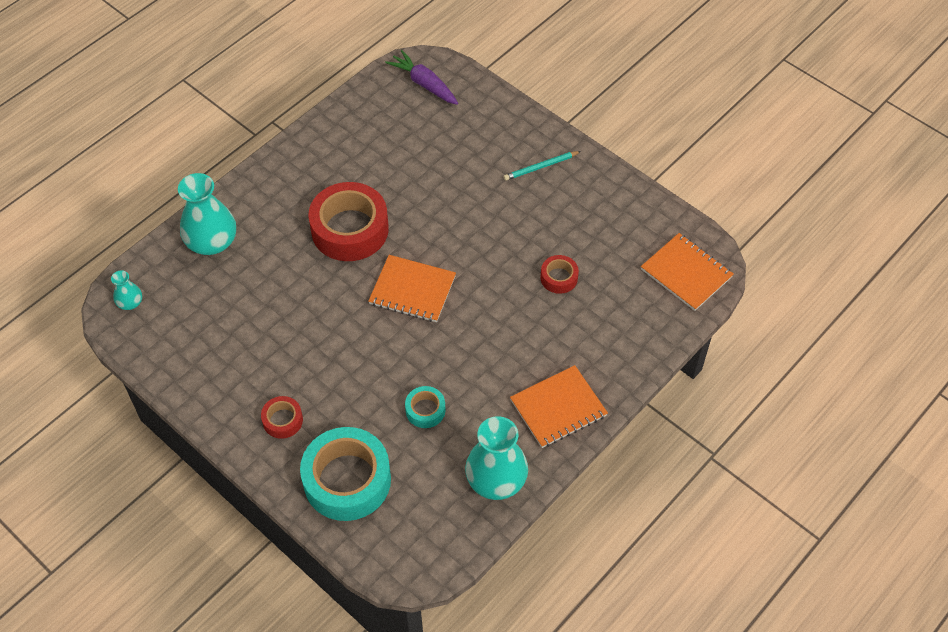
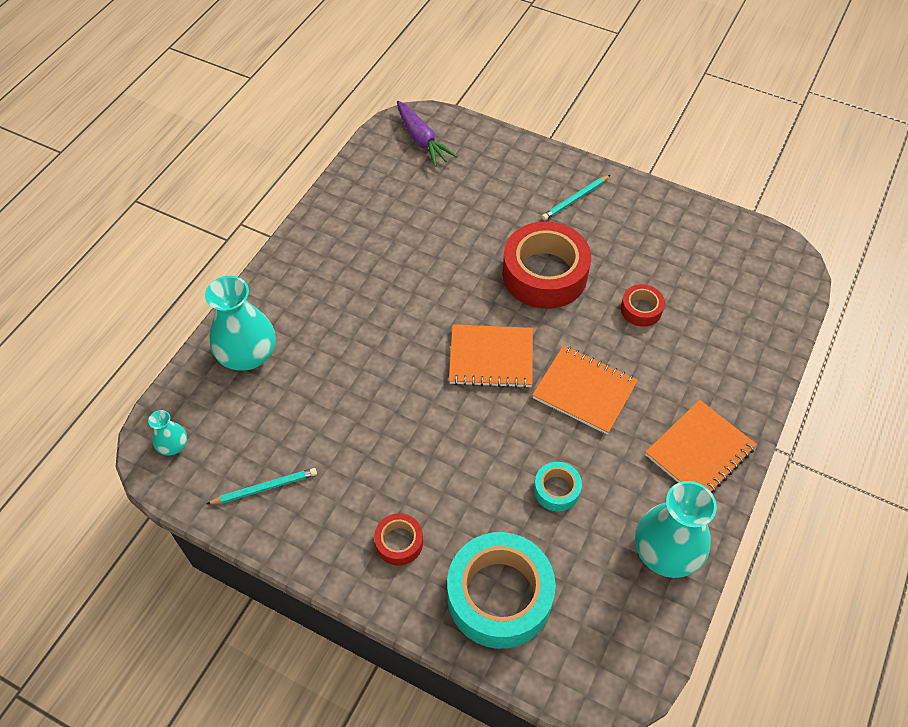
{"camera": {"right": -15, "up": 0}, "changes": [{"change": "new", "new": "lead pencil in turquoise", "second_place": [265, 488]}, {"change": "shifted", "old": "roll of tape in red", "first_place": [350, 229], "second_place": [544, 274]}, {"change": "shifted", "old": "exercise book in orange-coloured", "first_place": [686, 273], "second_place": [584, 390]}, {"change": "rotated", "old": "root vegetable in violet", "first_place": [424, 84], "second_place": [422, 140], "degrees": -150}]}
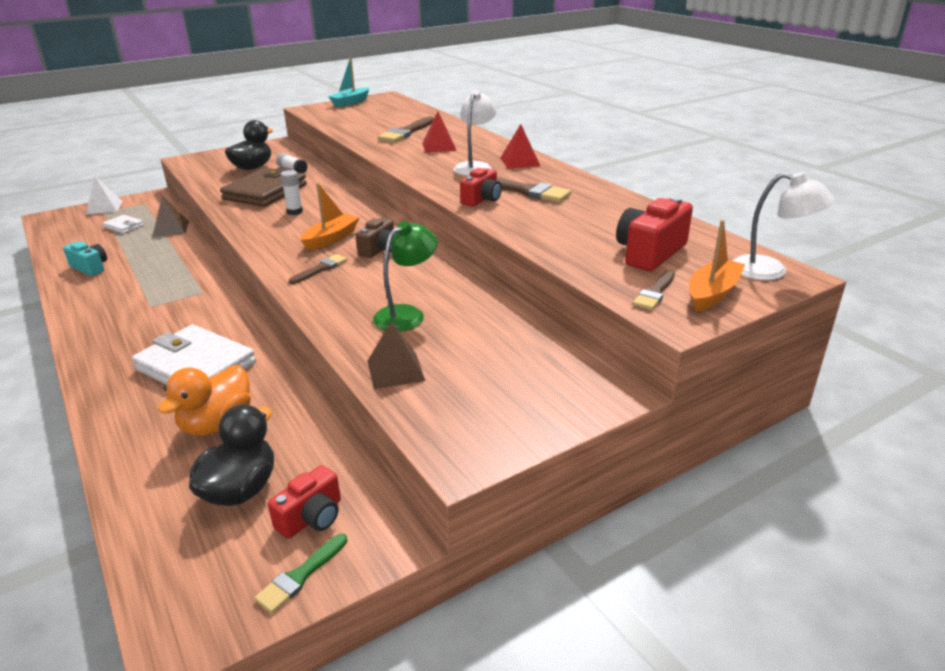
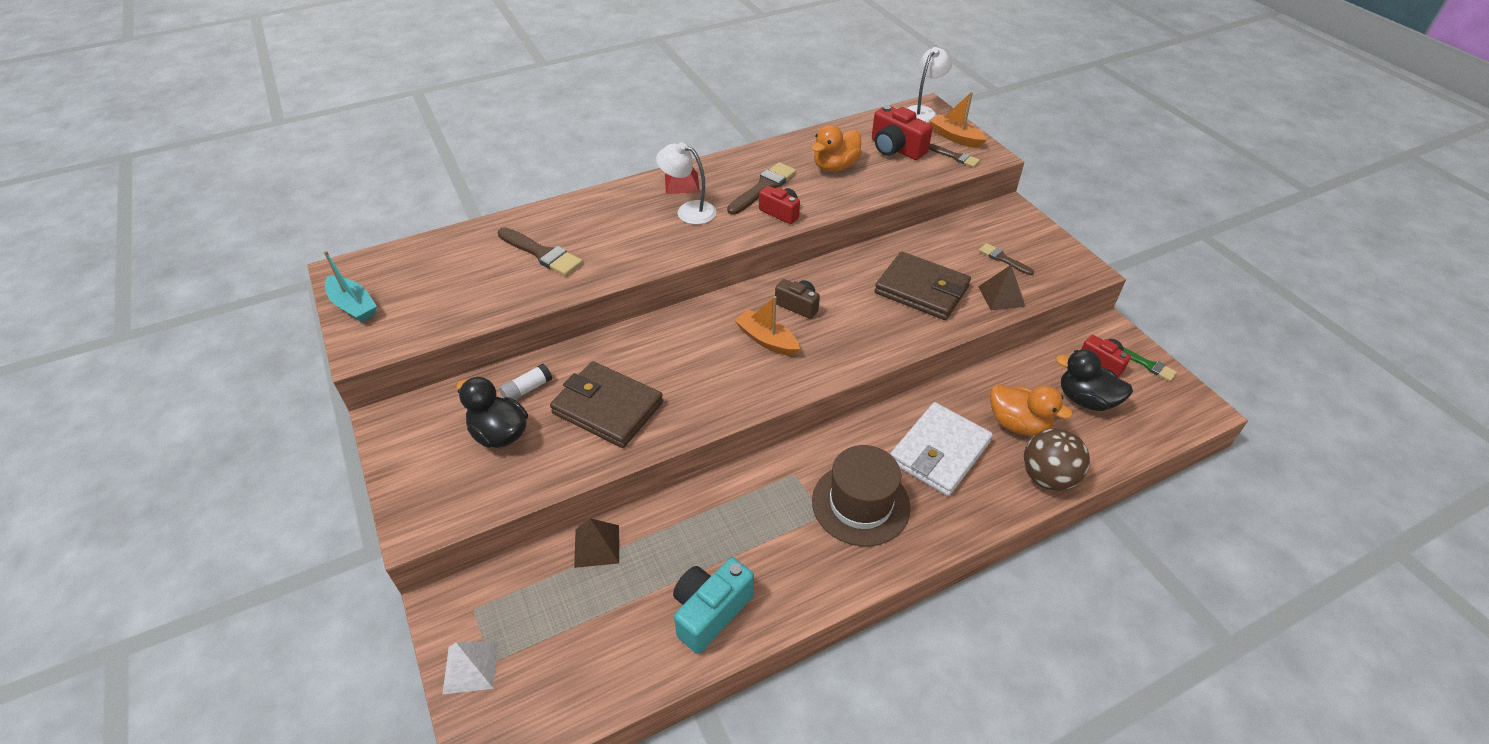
{"camera": {"right": -85, "up": 15}, "changes": [{"change": "gone", "old": "card wallet in snow-white", "first_place": [124, 226]}, {"change": "gone", "old": "stick of glue in snow-white", "first_place": [294, 212]}, {"change": "gone", "old": "solid pyramid in red", "first_place": [439, 146]}, {"change": "new", "new": "toy duck in orange-coloured", "second_place": [835, 167]}, {"change": "new", "new": "top hat in russet", "second_place": [860, 504]}, {"change": "new", "new": "sphere in russet", "second_place": [1047, 477]}, {"change": "shifted", "old": "paintbrush in russet", "first_place": [320, 269], "second_place": [1003, 259]}, {"change": "swapped", "old": "desk lamp in green", "new": "card wallet in russet", "first_place": [407, 314], "second_place": [921, 290]}, {"change": "scaled", "old": "photo camera in turquoise", "first_place": [90, 268], "second_place": [710, 611], "factor": 1.54}]}
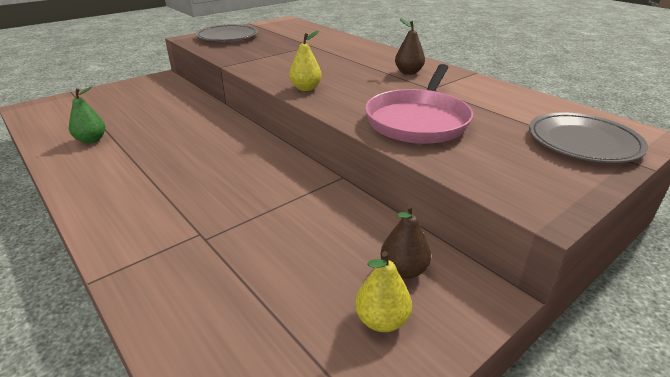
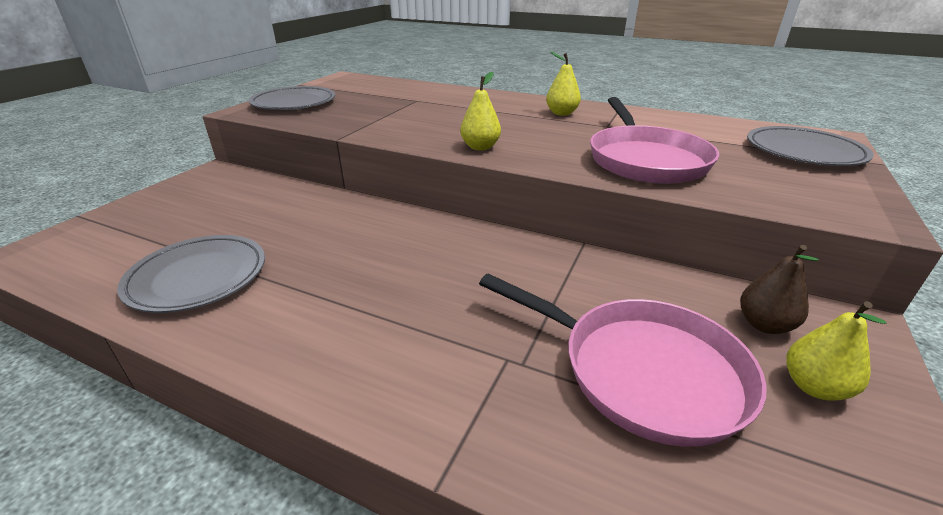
{"camera": {"right": -25, "up": 0}, "changes": [{"change": "new", "new": "skillet in rose-pink", "second_place": [643, 371]}, {"change": "swapped", "old": "pear fruit in green", "new": "plate in gray", "first_place": [91, 140], "second_place": [198, 277]}, {"change": "repainted", "old": "pear fruit in russet", "new": "pear fruit in yellow", "first_place": [408, 72], "second_place": [561, 113]}]}
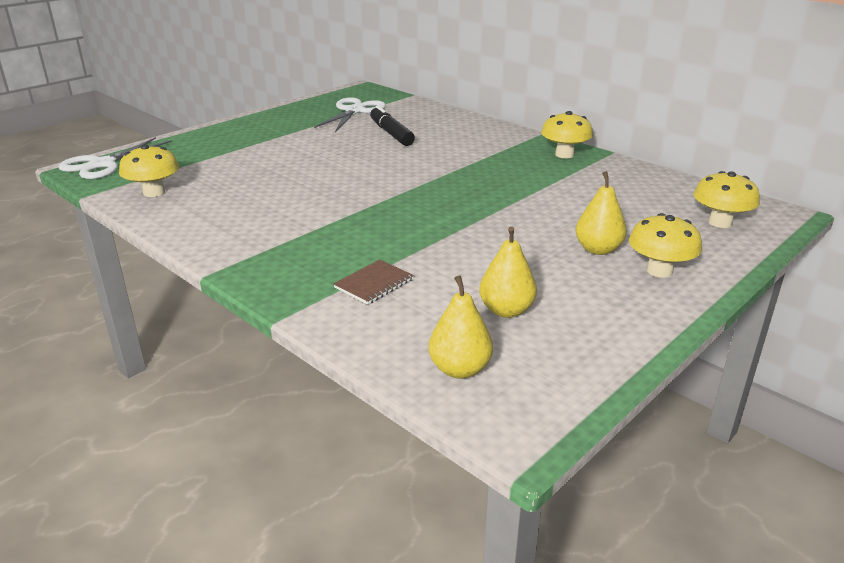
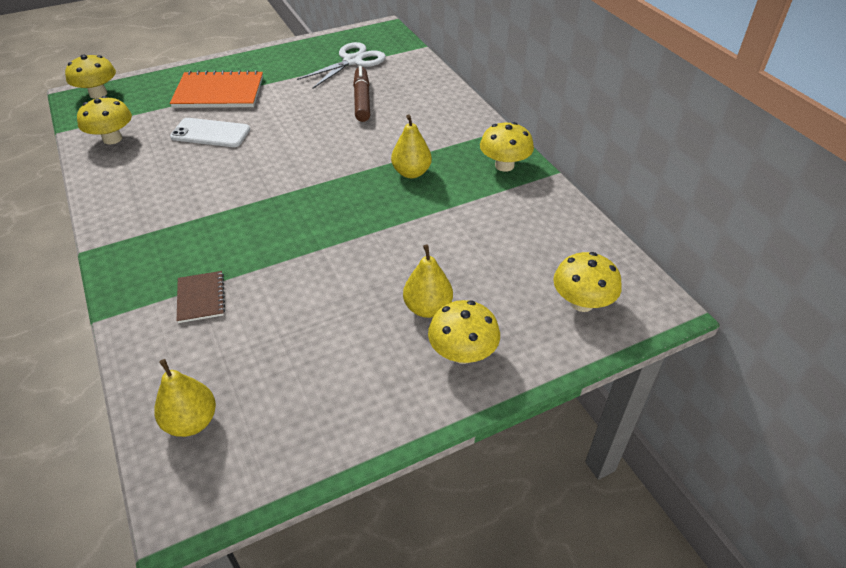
{"camera": {"right": 20, "up": 15}, "changes": [{"change": "new", "new": "exercise book in orange-coloured", "second_place": [219, 92]}, {"change": "new", "new": "phone in snow-white", "second_place": [210, 133]}, {"change": "shifted", "old": "pear fruit in yellow", "first_place": [506, 310], "second_place": [411, 173]}, {"change": "swapped", "old": "pair of scissors in snow-white", "new": "mushroom in yellow", "first_place": [103, 164], "second_place": [98, 94]}, {"change": "repainted", "old": "marker pen in ebony", "new": "marker pen in russet", "first_place": [391, 133], "second_place": [362, 100]}, {"change": "rotated", "old": "exercise book in russet", "first_place": [374, 283], "second_place": [201, 298], "degrees": -75}]}
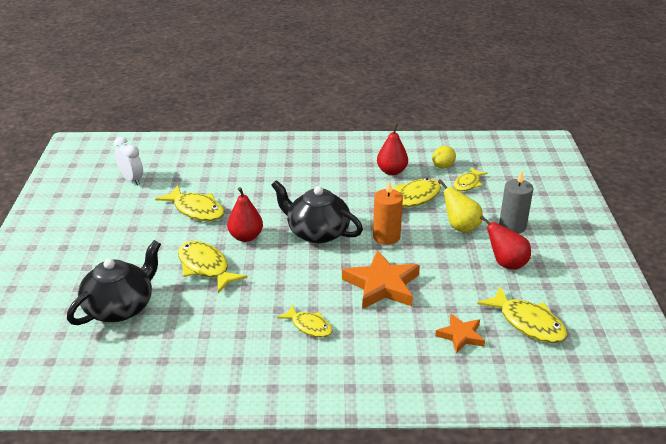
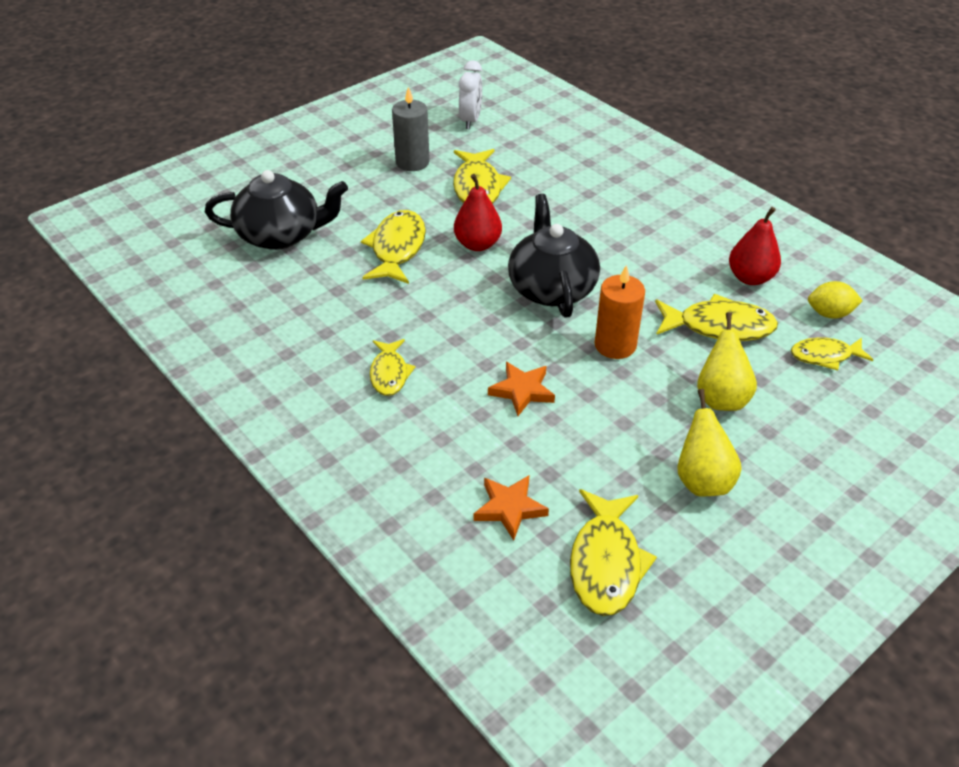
{"camera": {"right": 50, "up": 10}, "changes": [{"change": "shifted", "old": "pillar candle in gray", "first_place": [512, 226], "second_place": [412, 162]}, {"change": "repainted", "old": "pear fruit in red", "new": "pear fruit in yellow", "first_place": [506, 263], "second_place": [702, 480]}, {"change": "scaled", "old": "star in orange-coloured", "first_place": [382, 285], "second_place": [522, 391], "factor": 0.58}]}
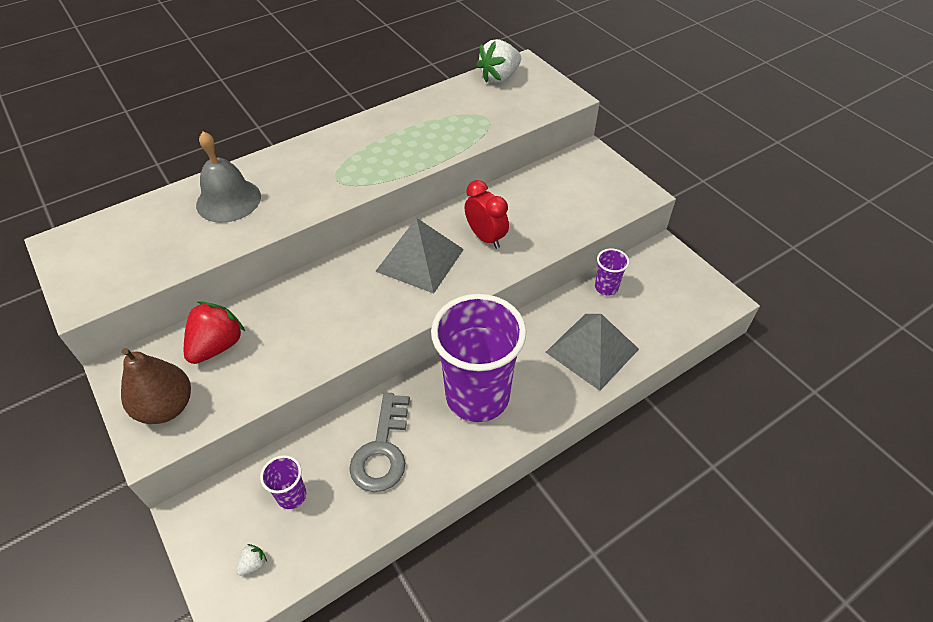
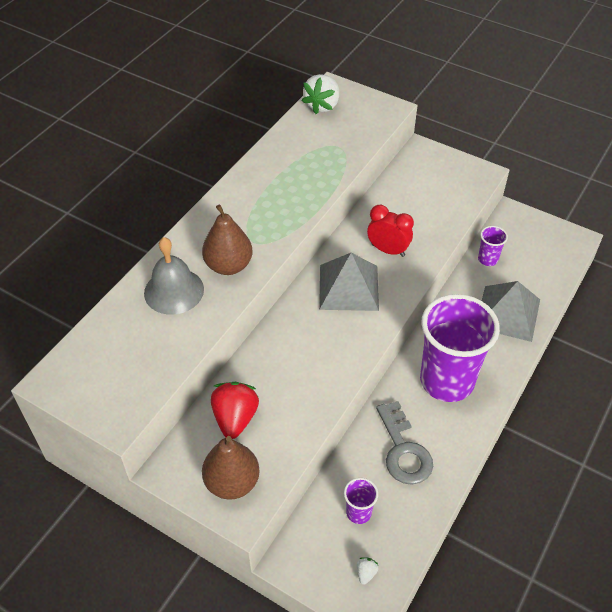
{"camera": {"right": -25, "up": 0}, "changes": [{"change": "new", "new": "pear fruit in russet", "second_place": [228, 265]}]}
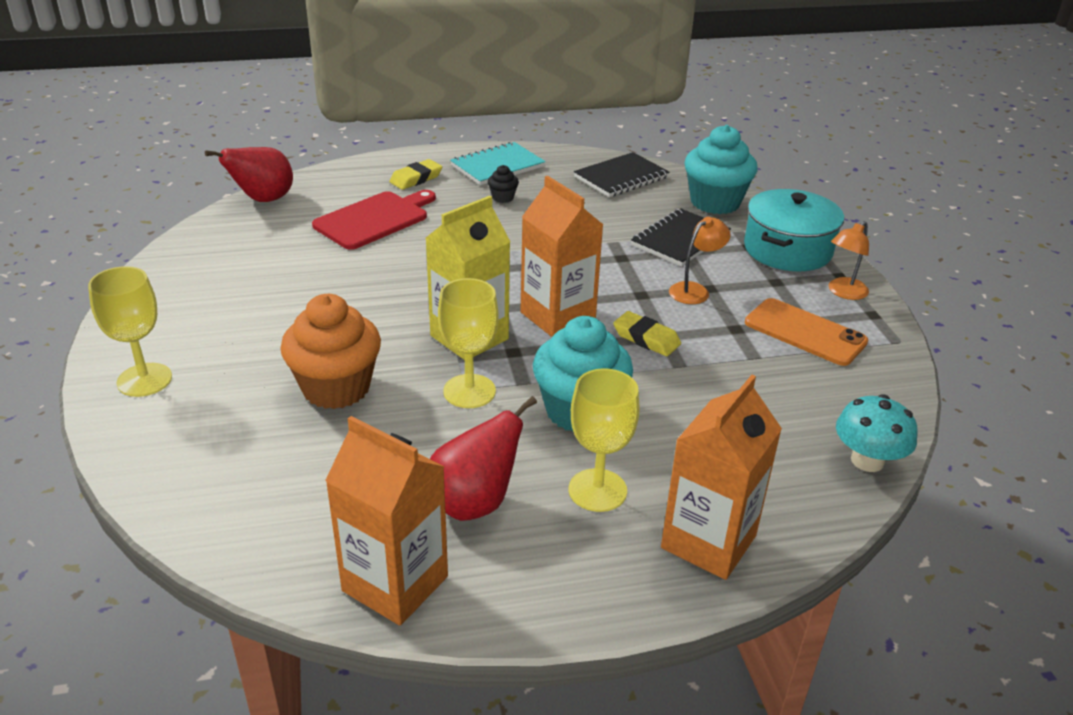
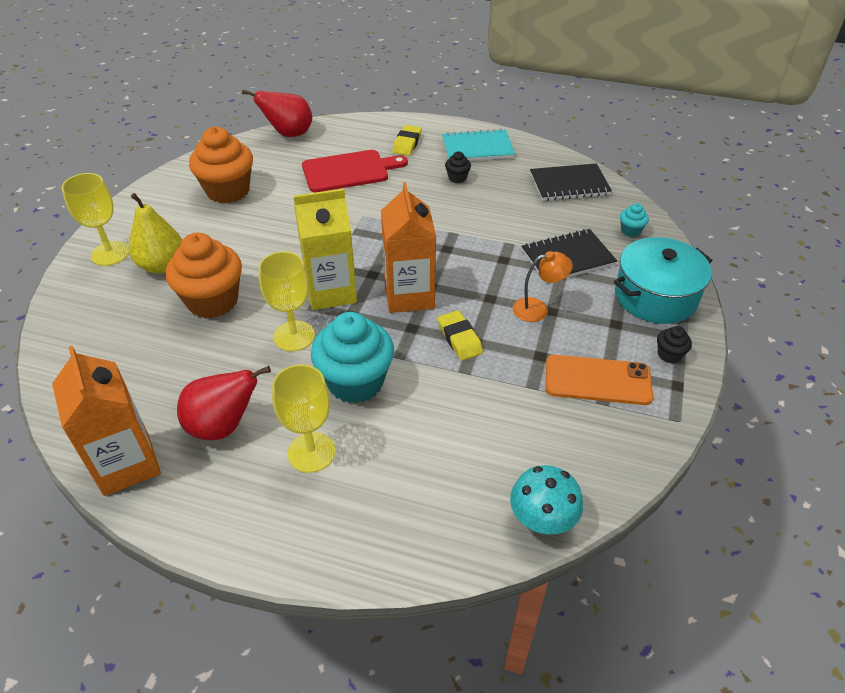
{"camera": {"right": 30, "up": 10}, "changes": [{"change": "gone", "old": "milk carton in orange-coloured", "first_place": [708, 542]}, {"change": "new", "new": "pear fruit in yellow", "second_place": [162, 265]}, {"change": "new", "new": "fairy cake in orange-coloured", "second_place": [228, 191]}, {"change": "swapped", "old": "desk lamp in orange-coloured", "new": "fairy cake in ebony", "first_place": [843, 293], "second_place": [669, 355]}, {"change": "rotated", "old": "pencil eraser in yellow", "first_place": [416, 179], "second_place": [407, 143], "degrees": -60}, {"change": "rotated", "old": "phone in orange-coloured", "first_place": [805, 332], "second_place": [597, 380], "degrees": -60}, {"change": "scaled", "old": "fairy cake in turquoise", "first_place": [715, 202], "second_place": [630, 231], "factor": 0.43}]}
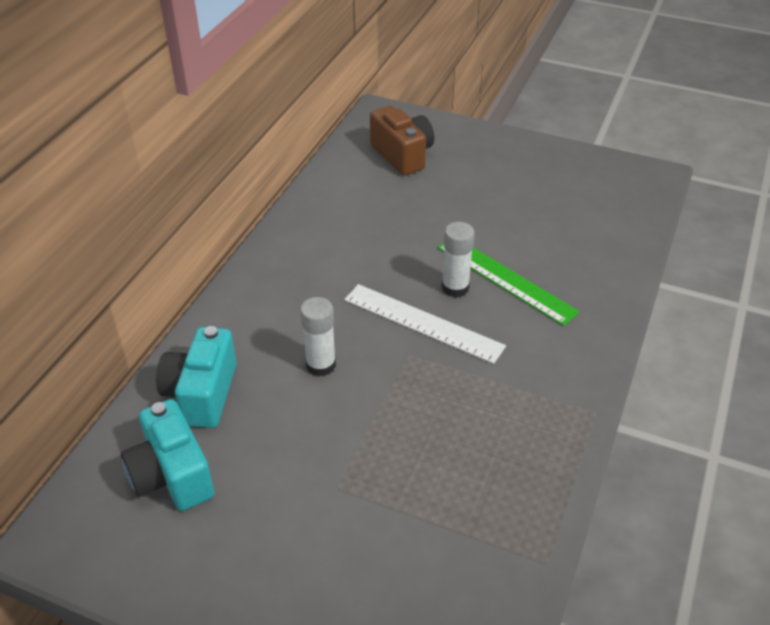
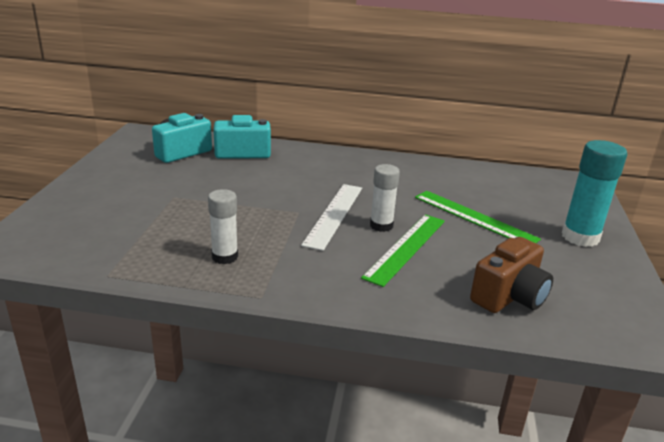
{"camera": {"right": 75, "up": -15}, "changes": [{"change": "new", "new": "straightedge in green", "second_place": [474, 217]}, {"change": "new", "new": "stick of glue in turquoise", "second_place": [580, 237]}, {"change": "shifted", "old": "stick of glue in snow-white", "first_place": [321, 365], "second_place": [225, 257]}, {"change": "shifted", "old": "photo camera in russet", "first_place": [402, 155], "second_place": [509, 296]}]}
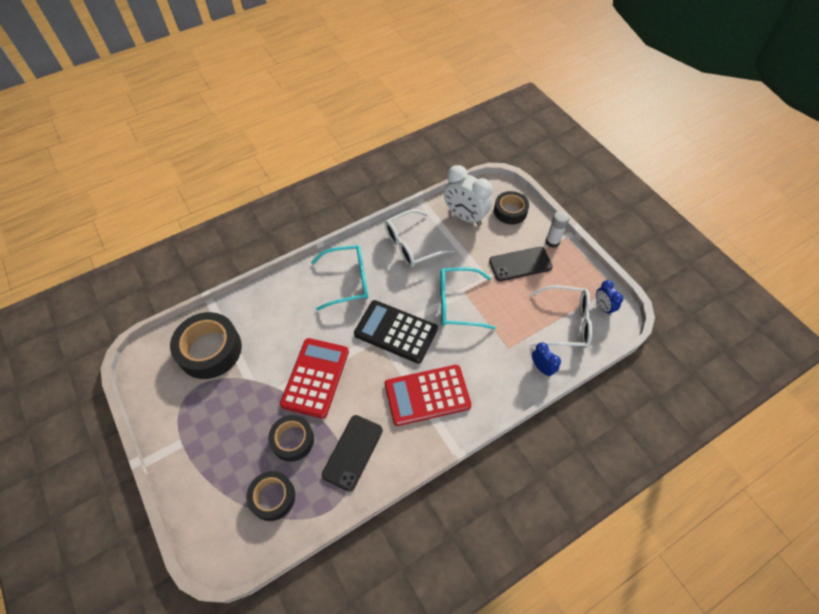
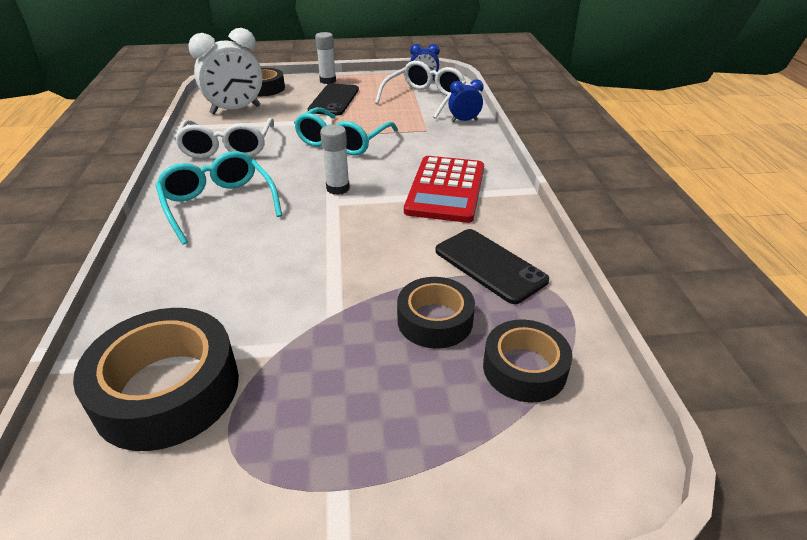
{"camera": {"right": -65, "up": -20}, "changes": [{"change": "gone", "old": "pocket calculator in red", "first_place": [315, 377]}, {"change": "swapped", "old": "pocket calculator in ebony", "new": "stick of glue in snow-white", "first_place": [395, 331], "second_place": [338, 188]}, {"change": "rotated", "old": "spectacles in turquoise", "first_place": [348, 281], "second_place": [218, 204], "degrees": -45}]}
